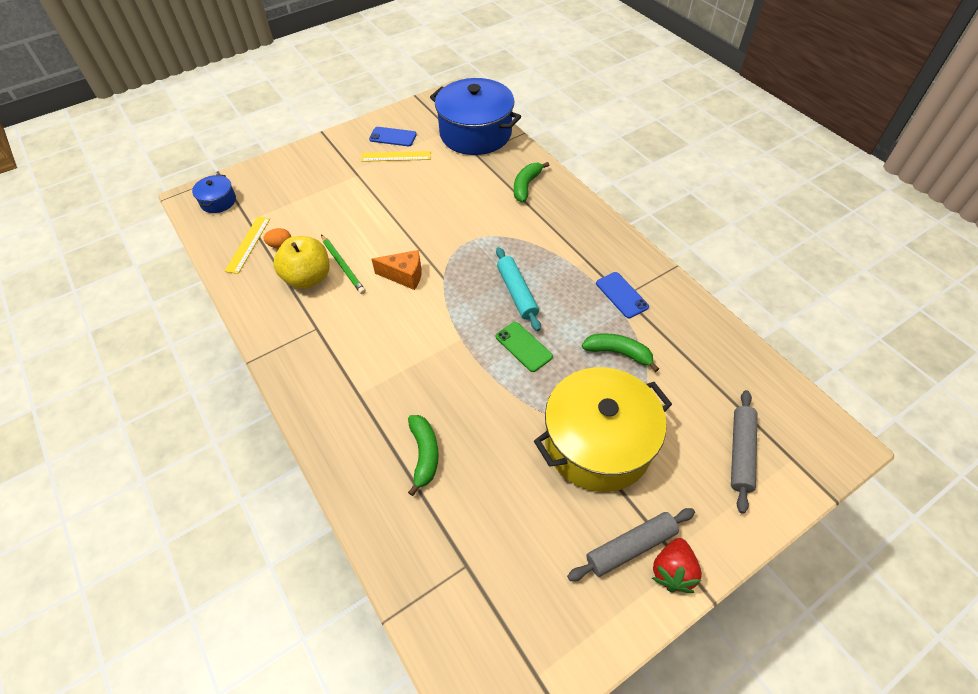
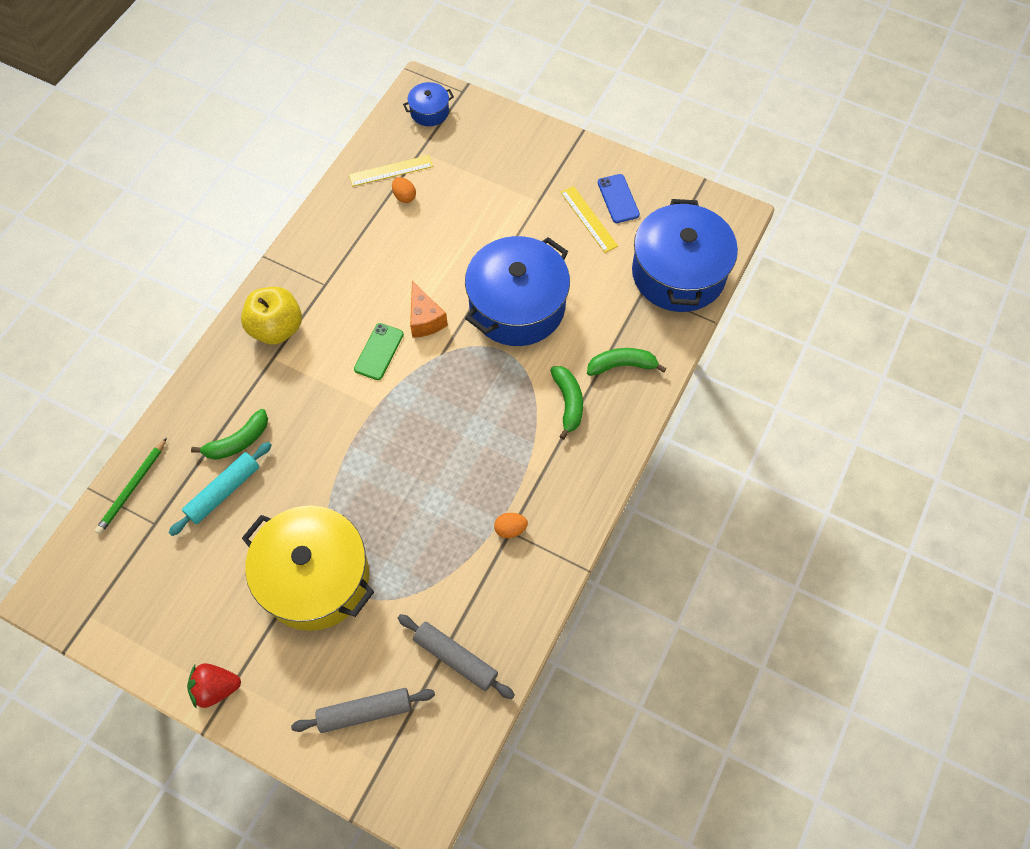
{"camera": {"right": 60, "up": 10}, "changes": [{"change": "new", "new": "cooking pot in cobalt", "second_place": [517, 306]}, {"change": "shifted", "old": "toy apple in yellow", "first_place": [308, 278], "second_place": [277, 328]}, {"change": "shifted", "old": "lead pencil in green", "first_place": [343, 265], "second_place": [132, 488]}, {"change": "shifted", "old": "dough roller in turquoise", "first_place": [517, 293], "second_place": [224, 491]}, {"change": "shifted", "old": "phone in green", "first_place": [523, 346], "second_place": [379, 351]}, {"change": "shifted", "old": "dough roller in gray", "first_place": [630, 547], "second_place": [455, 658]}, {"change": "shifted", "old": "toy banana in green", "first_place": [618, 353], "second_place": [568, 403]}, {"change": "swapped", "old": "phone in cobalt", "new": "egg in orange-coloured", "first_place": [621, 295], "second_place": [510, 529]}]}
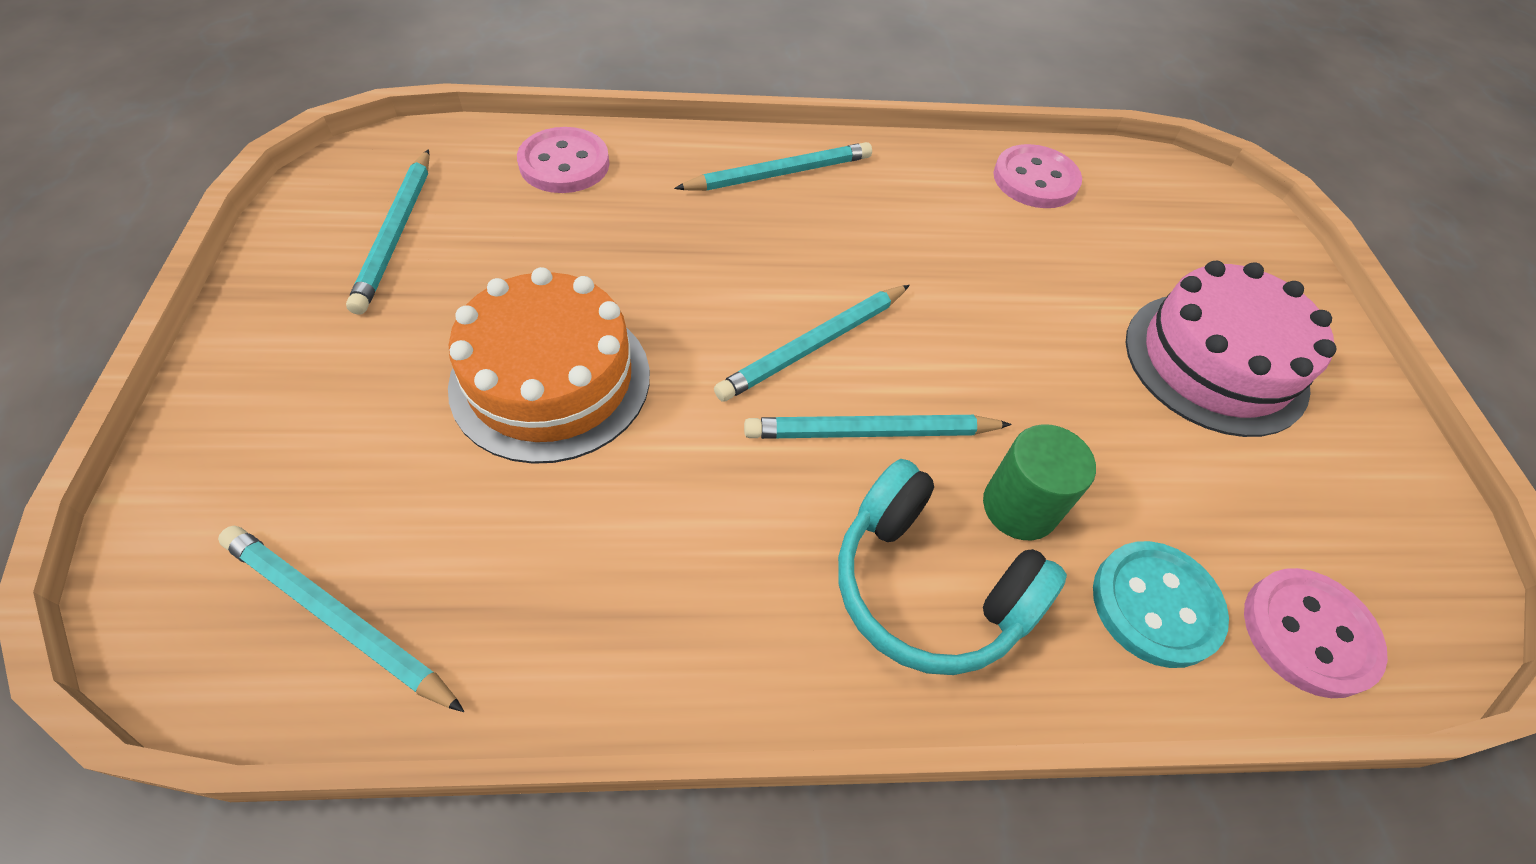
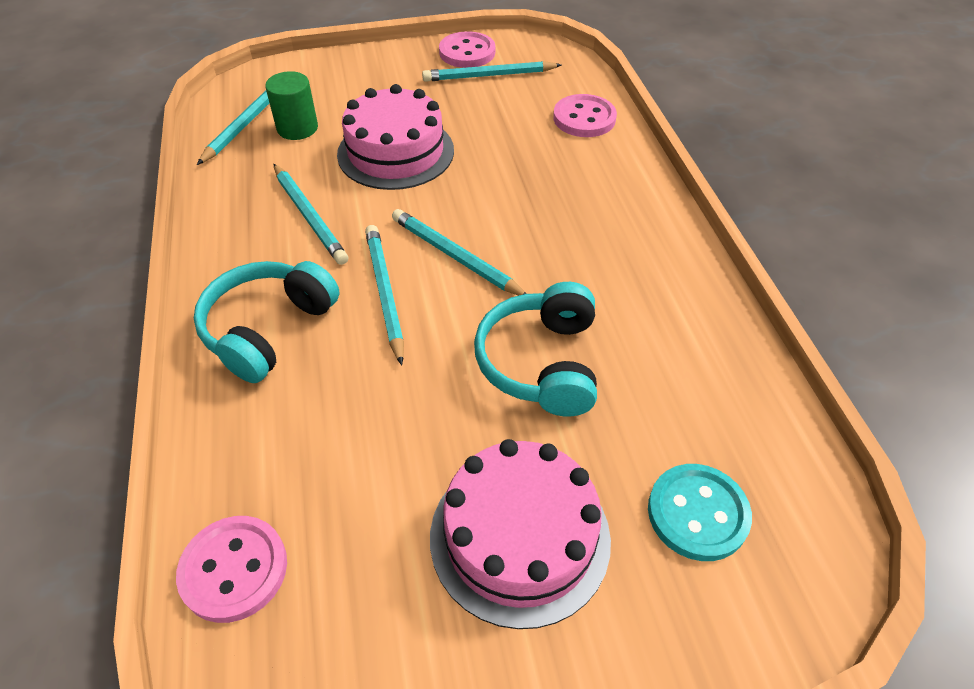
{"camera": {"right": 85, "up": -5}, "changes": [{"change": "new", "new": "headset in turquoise", "second_place": [541, 363]}, {"change": "shifted", "old": "lead pencil in turquoise", "first_place": [780, 173], "second_place": [309, 216]}, {"change": "shifted", "old": "solid cylinder in green", "first_place": [1019, 507], "second_place": [297, 128]}, {"change": "shifted", "old": "button in rose-pink", "first_place": [1035, 180], "second_place": [467, 52]}, {"change": "shifted", "old": "button in turquoise", "first_place": [1155, 605], "second_place": [697, 513]}, {"change": "repainted", "old": "cake in orange-coloured", "new": "cake in rose-pink", "first_place": [551, 380], "second_place": [395, 152]}]}
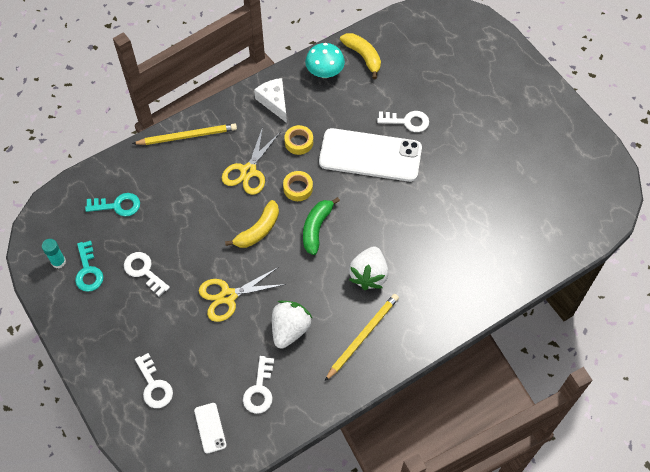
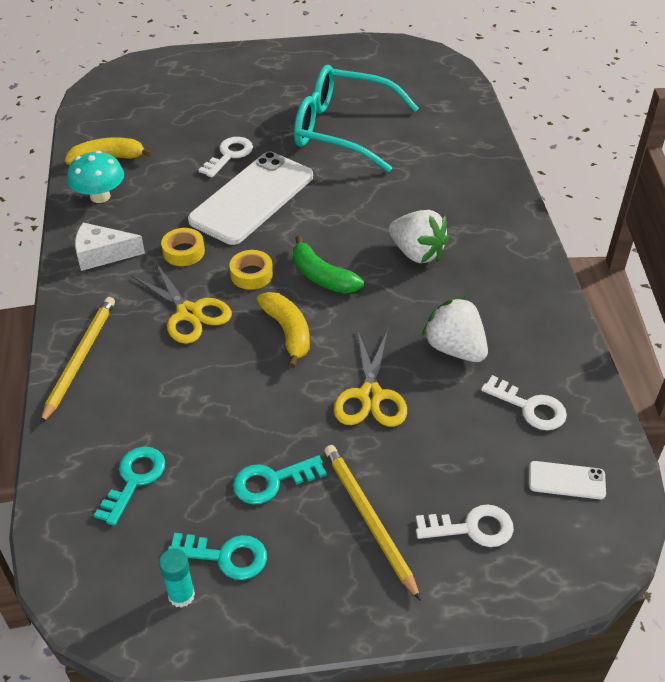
{"camera": {"right": -65, "up": -15}, "changes": [{"change": "new", "new": "spectacles in turquoise", "second_place": [342, 130]}, {"change": "shifted", "old": "lead pencil in yellow", "first_place": [362, 336], "second_place": [369, 520]}, {"change": "repainted", "old": "key in snow-white", "new": "key in turquoise", "first_place": [144, 271], "second_place": [272, 481]}]}
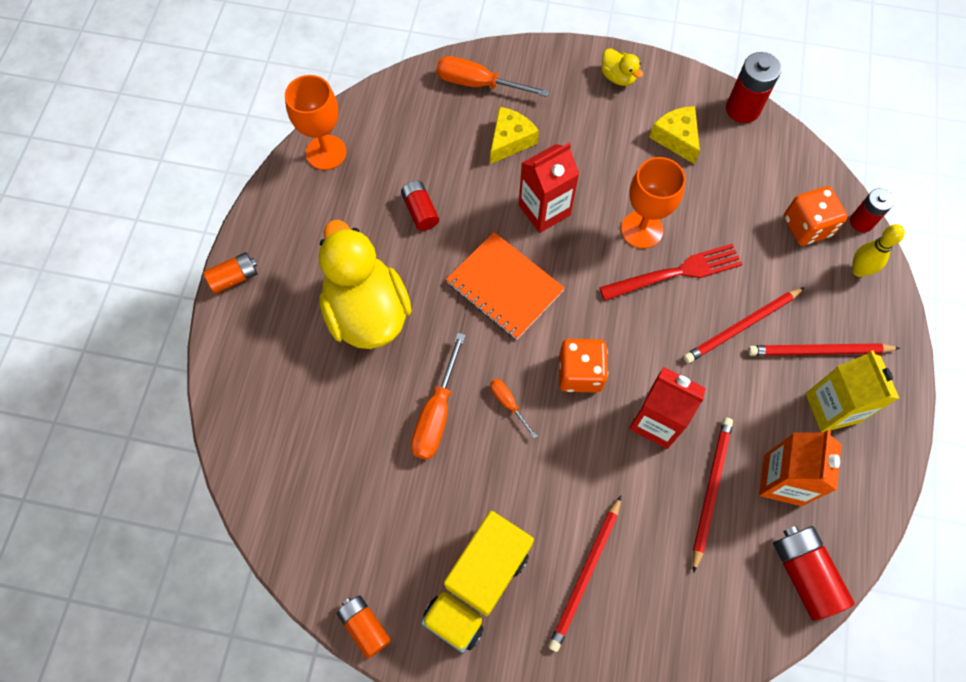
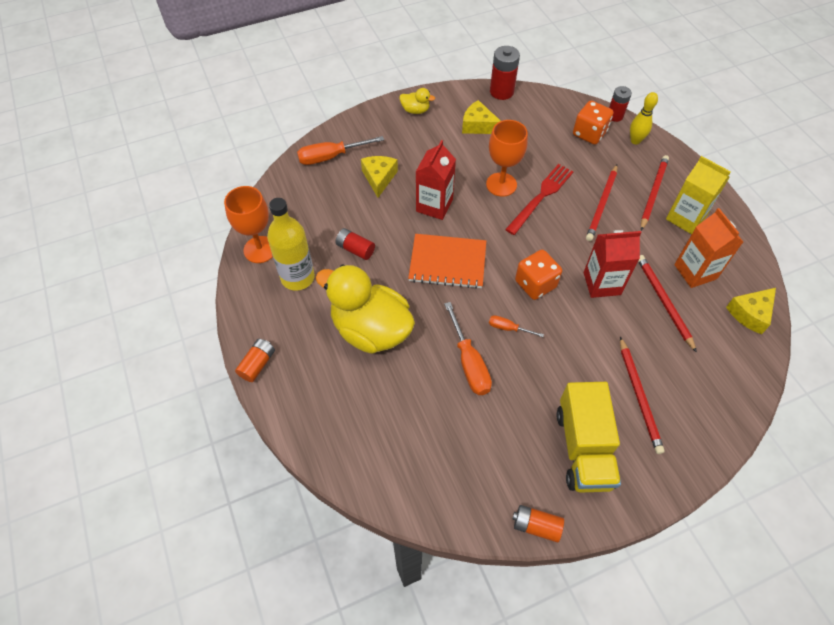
{"camera": {"right": -35, "up": -10}, "changes": [{"change": "new", "new": "bottle in yellow", "second_place": [297, 277]}, {"change": "swapped", "old": "AA battery in red", "new": "cheese in yellow", "first_place": [804, 573], "second_place": [750, 314]}, {"change": "rotated", "old": "lead pencil in red", "first_place": [819, 351], "second_place": [653, 193], "degrees": 150}]}
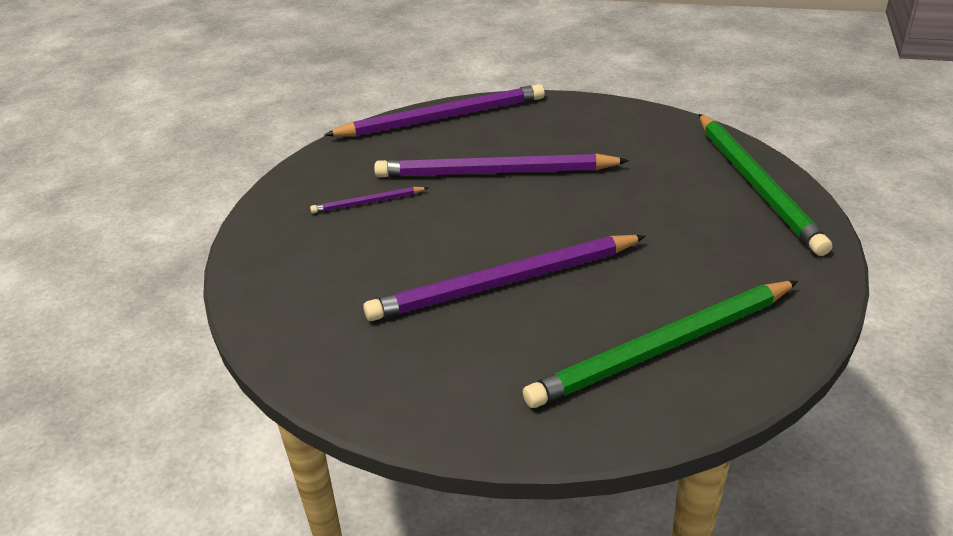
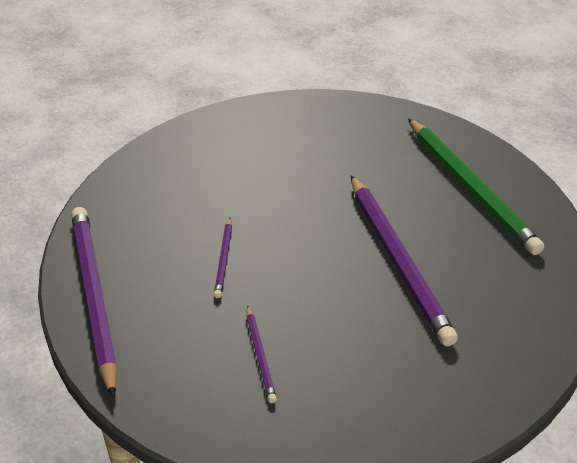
{"camera": {"right": -90, "up": 5}, "changes": [{"change": "gone", "old": "lead pencil in green", "first_place": [756, 184]}, {"change": "scaled", "old": "lead pencil in violet", "first_place": [495, 173], "second_place": [224, 259], "factor": 0.46}]}
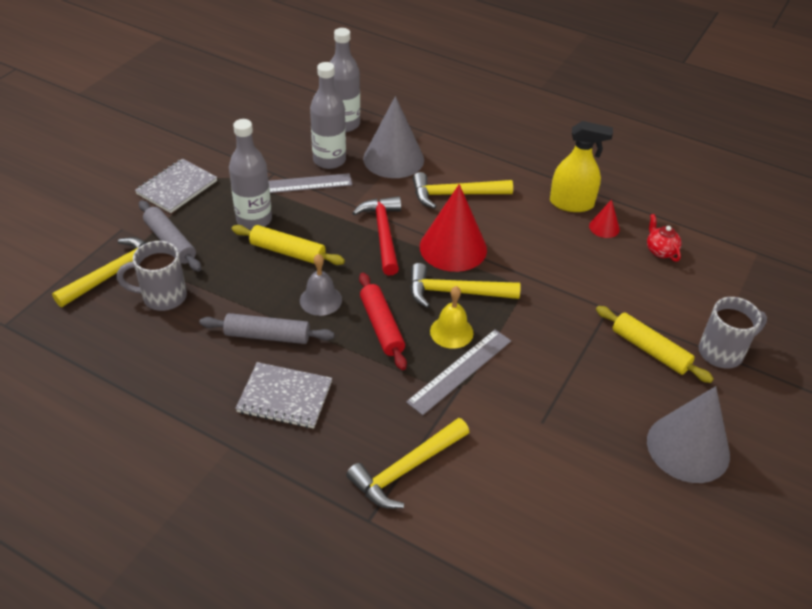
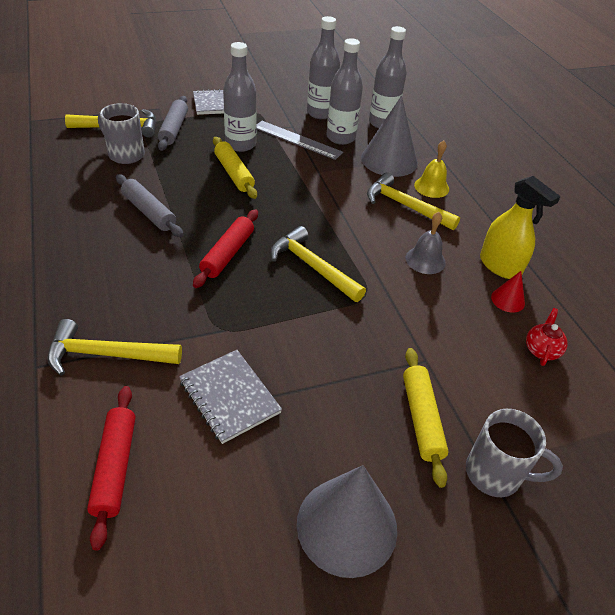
{"camera": {"right": 40, "up": 0}, "changes": [{"change": "gone", "old": "hammer in red", "first_place": [383, 234]}, {"change": "gone", "old": "straightedge in gray", "first_place": [460, 371]}, {"change": "gone", "old": "solid cone in red", "first_place": [453, 248]}, {"change": "new", "new": "dough roller in red", "second_place": [115, 467]}, {"change": "new", "new": "bottle in gray", "second_place": [320, 113]}, {"change": "shifted", "old": "exercise book in gray", "first_place": [285, 397], "second_place": [229, 397]}, {"change": "shifted", "old": "hand bell in gray", "first_place": [320, 300], "second_place": [425, 260]}, {"change": "shifted", "old": "hand bell in yellow", "first_place": [451, 332], "second_place": [431, 187]}]}
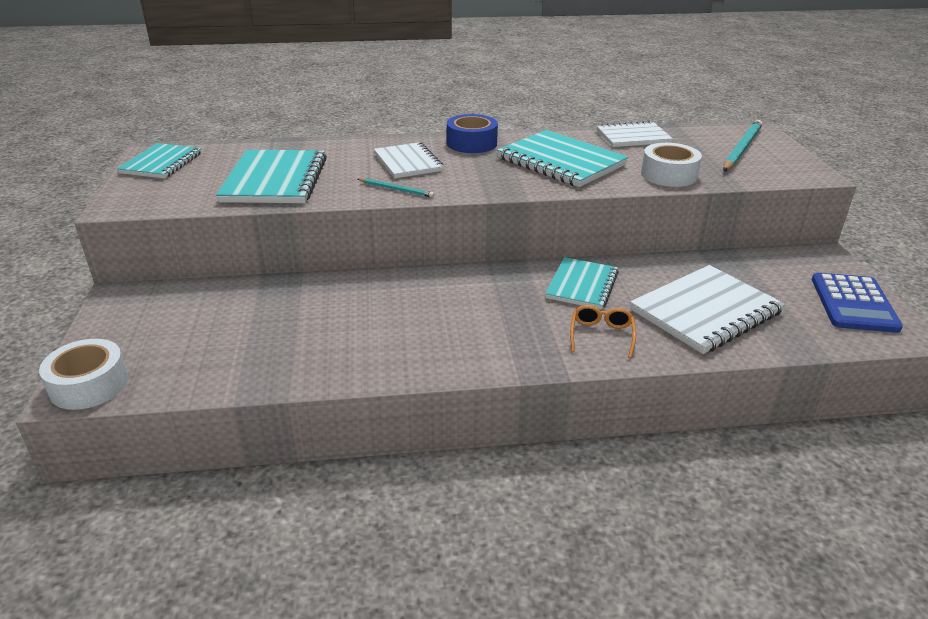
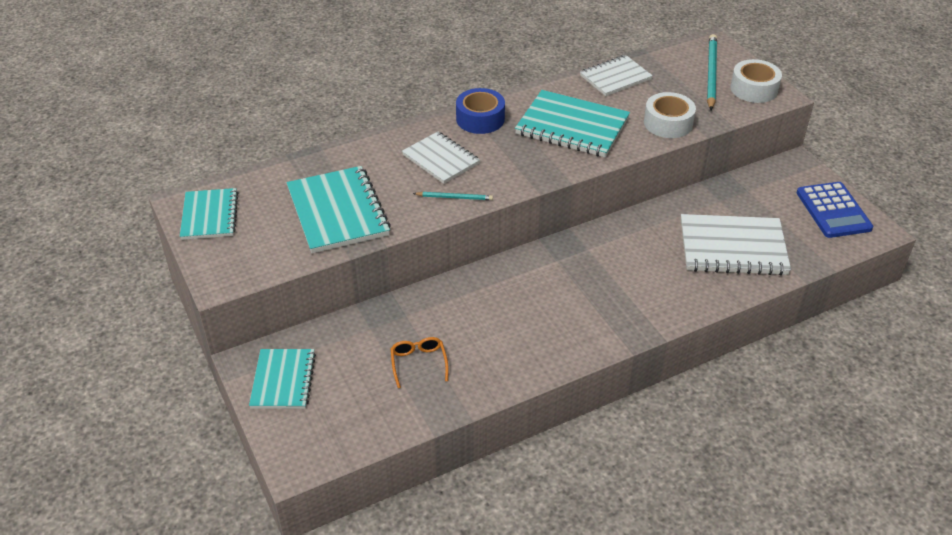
{"camera": {"right": -20, "up": 10}, "changes": [{"change": "shifted", "old": "roll of tape in snow-white", "first_place": [89, 385], "second_place": [754, 89]}, {"change": "shifted", "old": "exercise book in turquoise", "first_place": [582, 285], "second_place": [283, 380]}, {"change": "shifted", "old": "spectacles in orange-coloured", "first_place": [601, 335], "second_place": [418, 363]}, {"change": "rotated", "old": "exercise book in snow-white", "first_place": [705, 311], "second_place": [732, 247], "degrees": 60}]}
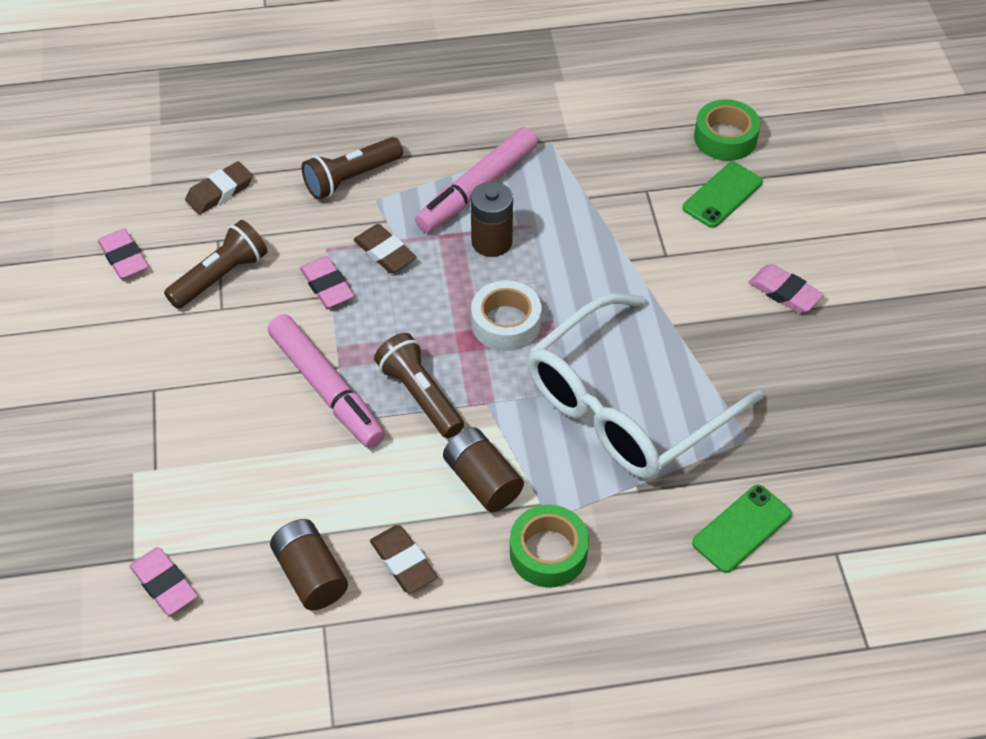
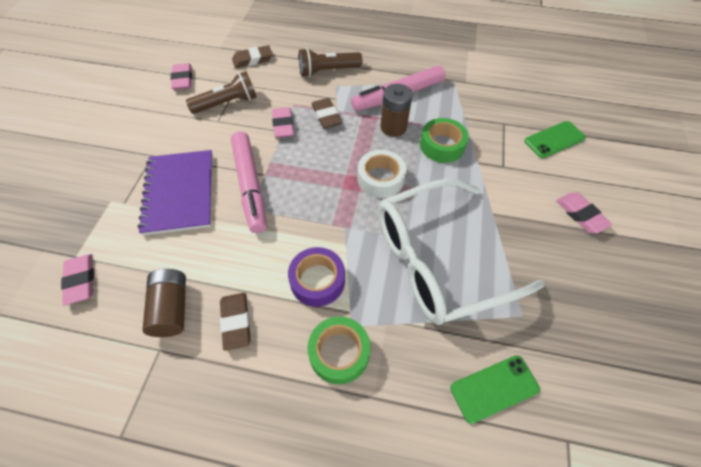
{"camera": {"right": 20, "up": 5}, "changes": [{"change": "gone", "old": "flashlight in russet", "first_place": [420, 395]}, {"change": "new", "new": "exercise book in violet", "second_place": [180, 193]}, {"change": "shifted", "old": "roll of tape in green", "first_place": [725, 138], "second_place": [442, 145]}, {"change": "swapped", "old": "AA battery in russet", "new": "roll of tape in violet", "first_place": [482, 481], "second_place": [317, 280]}]}
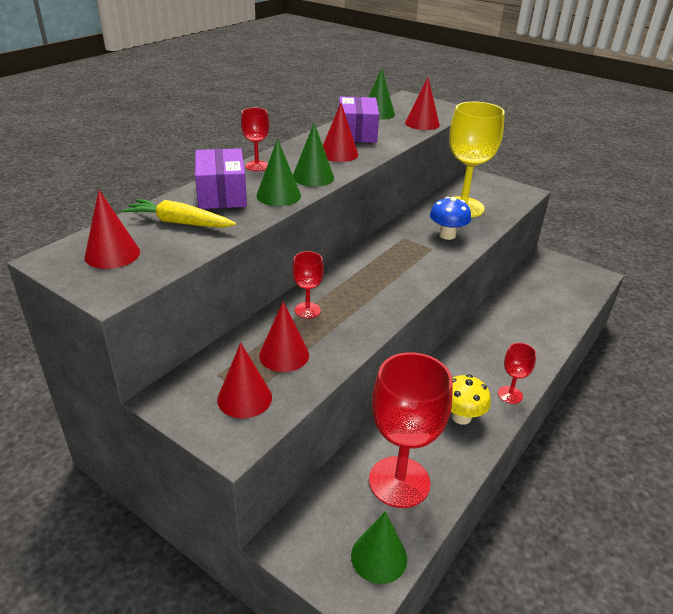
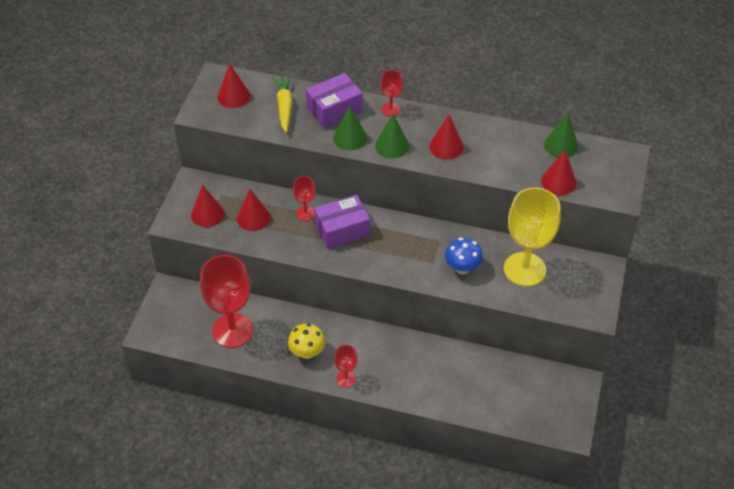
{"camera": {"right": 70, "up": 15}, "changes": [{"change": "gone", "old": "solid cone in green", "first_place": [379, 557]}, {"change": "shifted", "old": "package in violet", "first_place": [357, 133], "second_place": [342, 230]}]}
